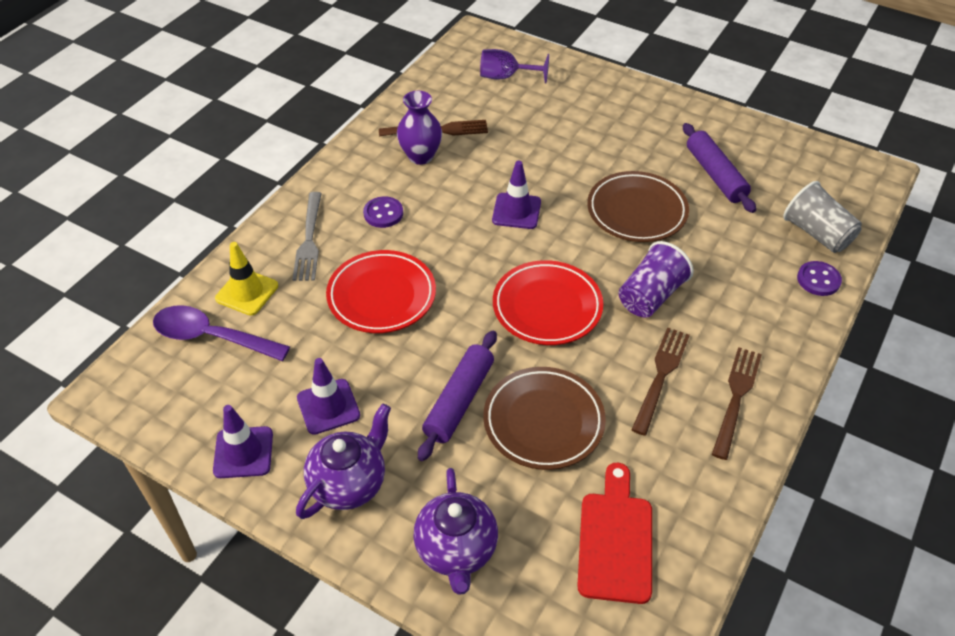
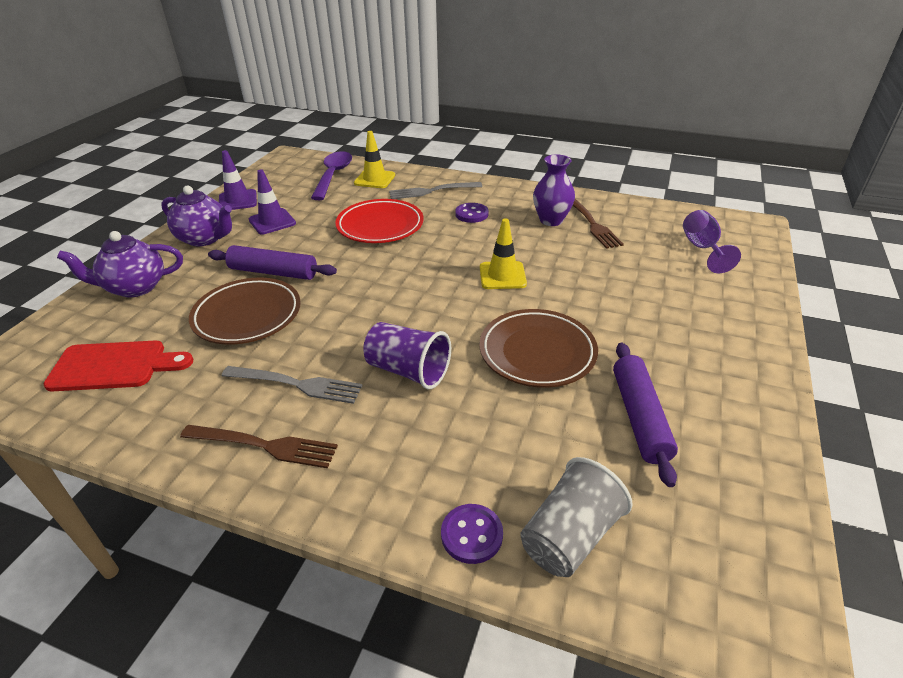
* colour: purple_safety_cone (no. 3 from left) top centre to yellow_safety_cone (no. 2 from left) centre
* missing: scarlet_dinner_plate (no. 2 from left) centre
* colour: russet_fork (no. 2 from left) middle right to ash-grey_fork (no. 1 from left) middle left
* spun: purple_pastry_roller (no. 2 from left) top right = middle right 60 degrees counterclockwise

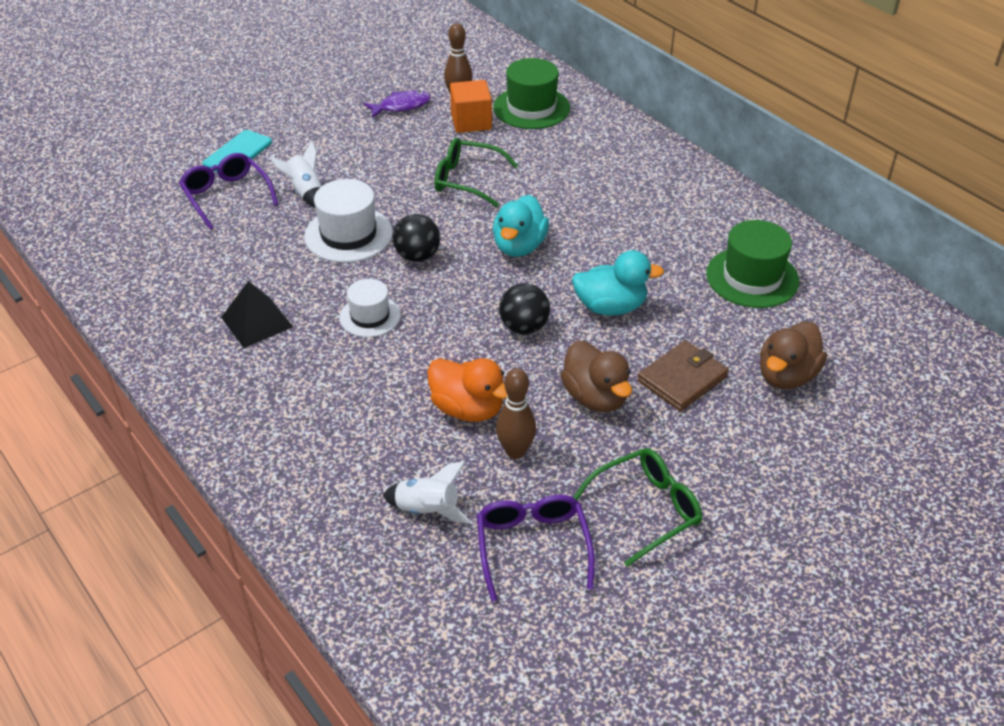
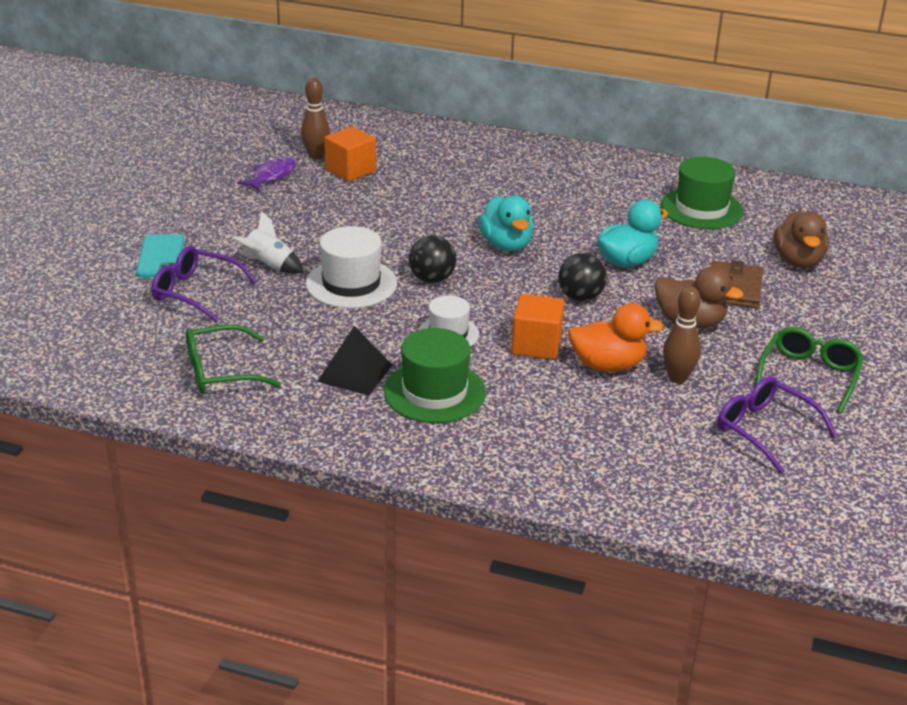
* missing: white_toy_rocket (no. 2 from left) bottom centre
* relocated: emerald_glasses (no. 1 from left) top centre to middle left
* relocated: emerald_top_hat (no. 1 from left) top centre to centre
* appeared: orange-coloured_cube (no. 2 from left) centre

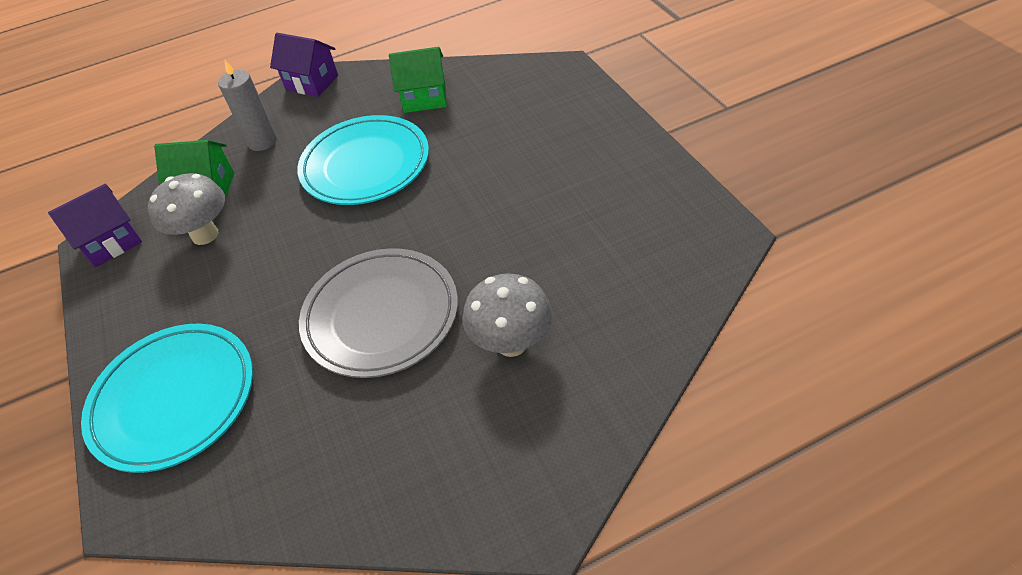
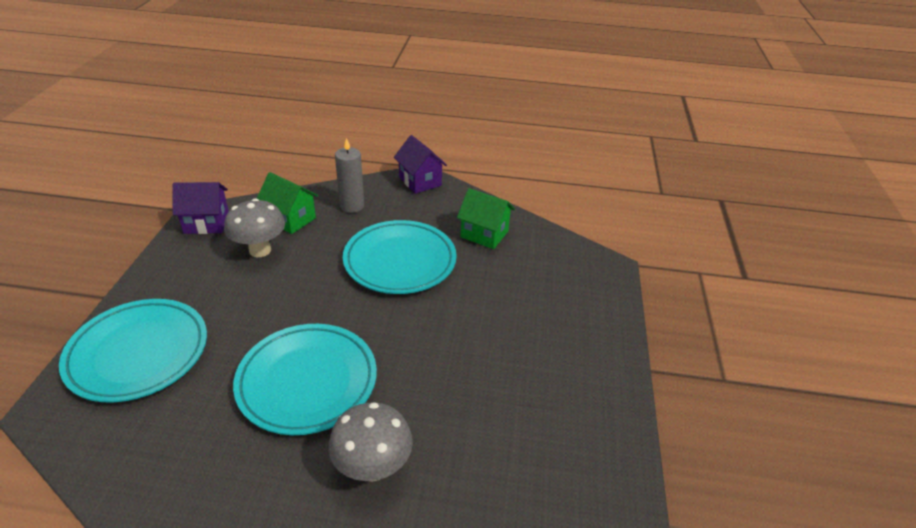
* colour: ash-grey_dinner_plate centre to teal_dinner_plate (no. 2 from left) bottom left

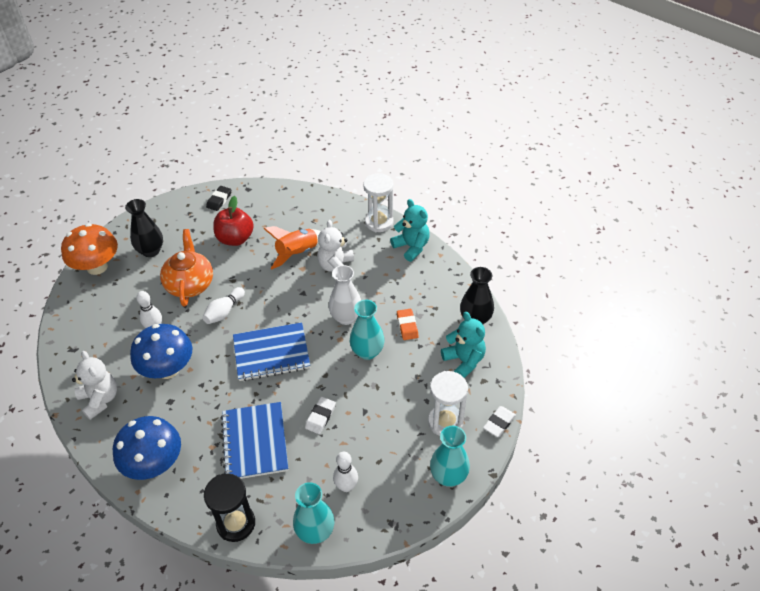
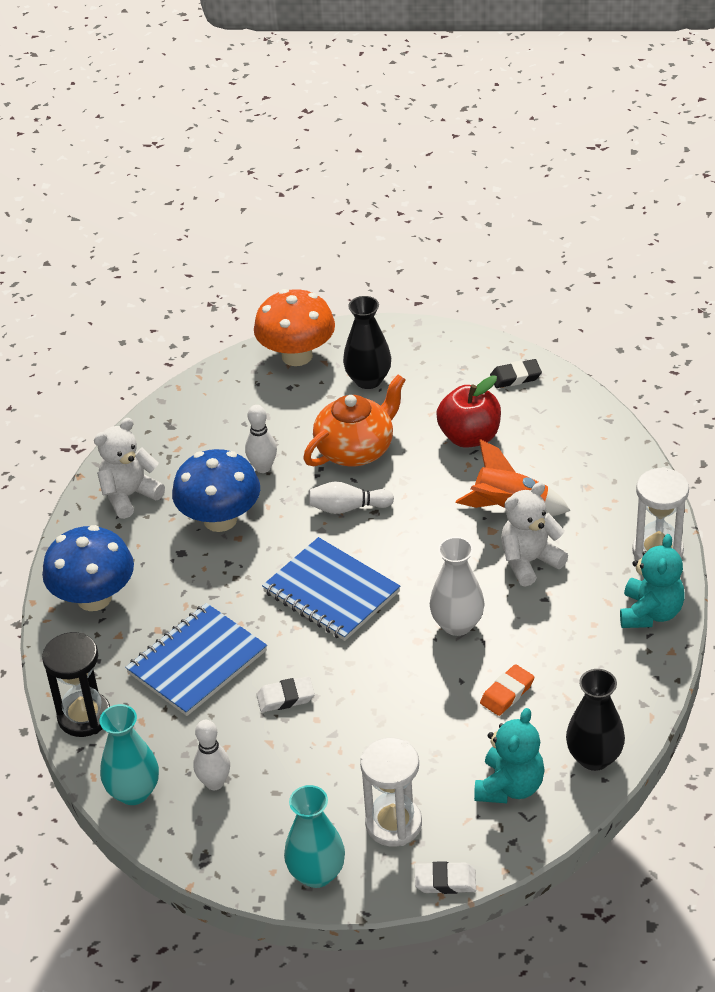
* spun: white_stuffed_bear (no. 1 from left) middle left = middle left 150 degrees counterclockwise
* missing: teal_flower_vase (no. 2 from left) centre

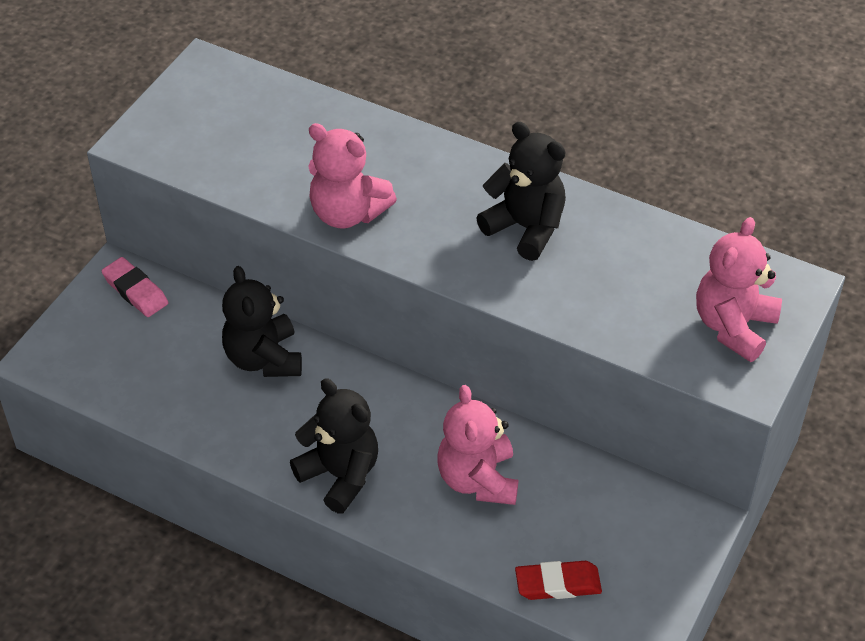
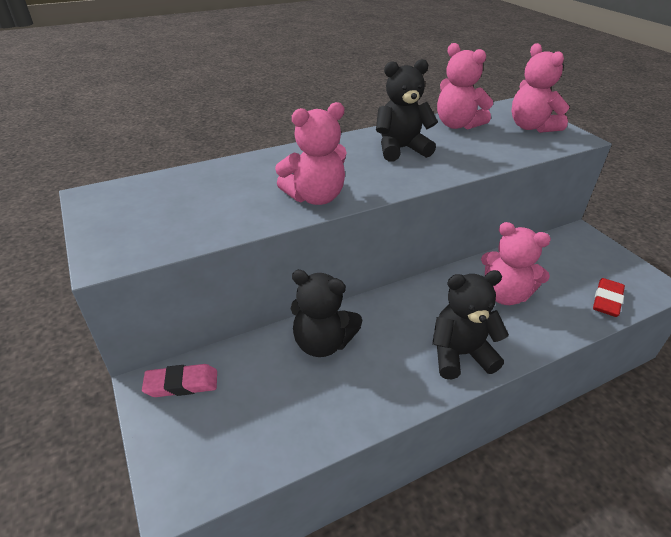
* appeared: rose-pink_stuffed_bear (no. 2 from left) top right

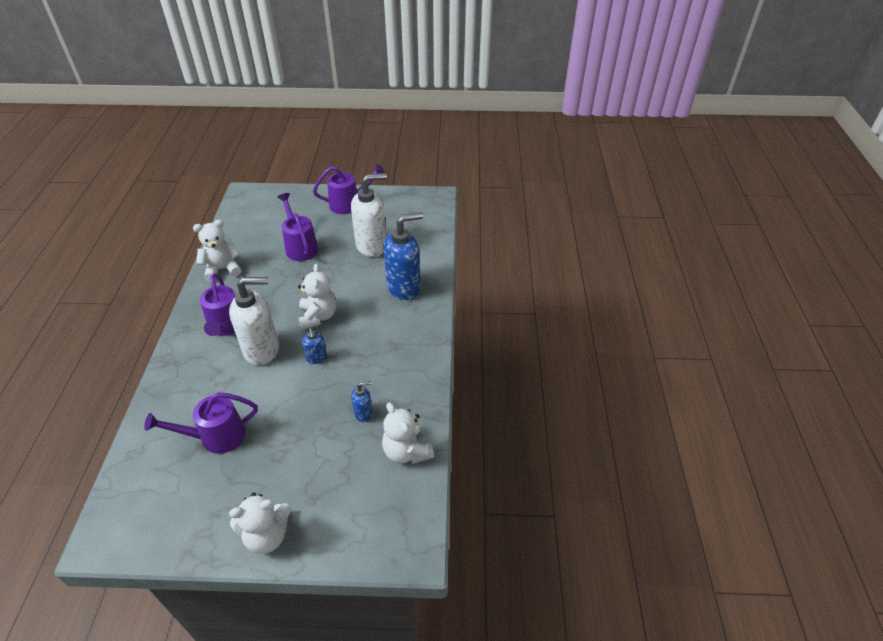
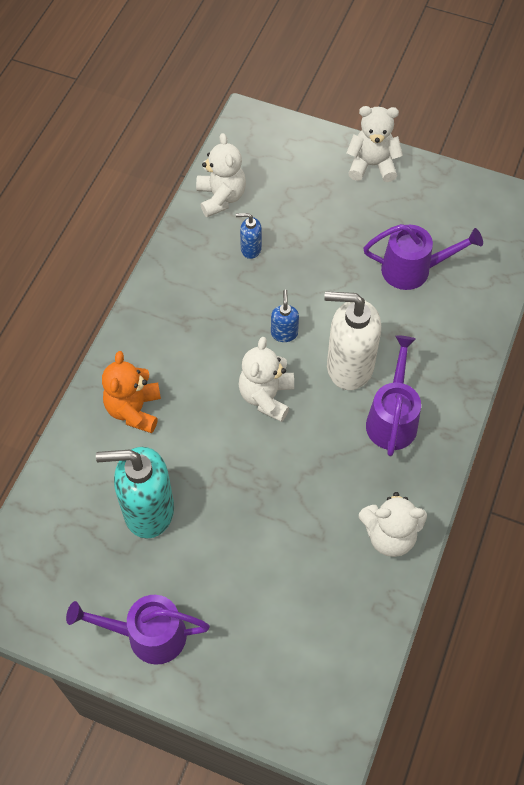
* missing: purple_watering_pot (no. 3 from left) centre
* colour: white_soap_pump (no. 2 from left) centre to teal_soap_pump middle left
* exchanged: royal_blue_soap_pump (no. 3 from left) centre to orange-coloured_stuffed_bear middle left

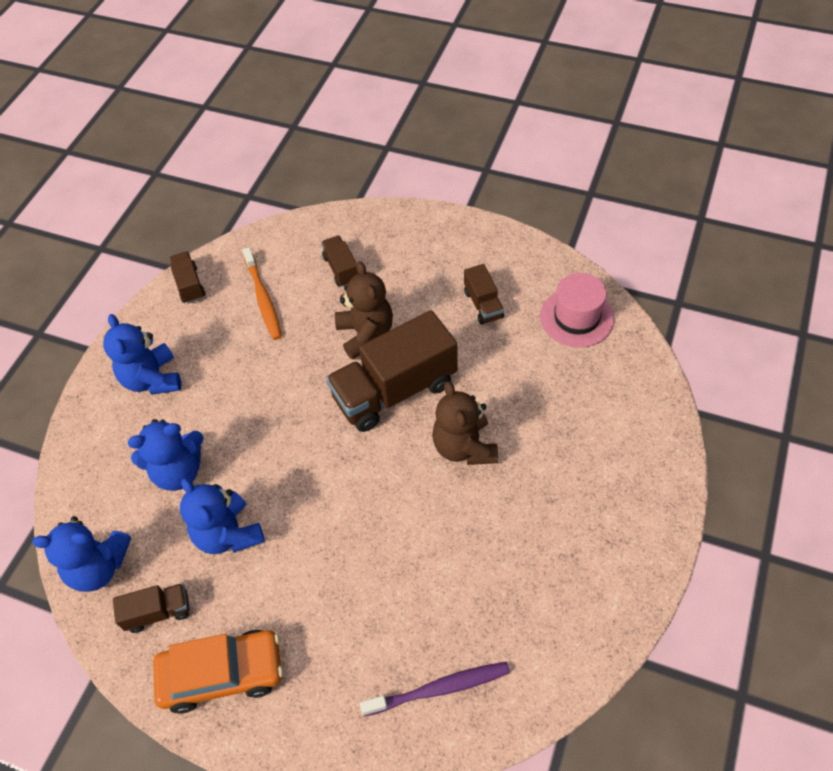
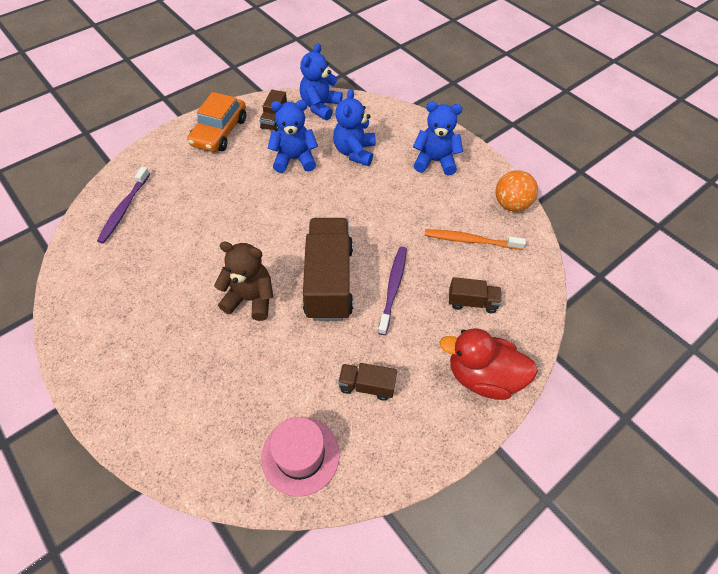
* exchanged: russet_truck (no. 2 from left) middle left to orange-coloured_ball top right
* exchanged: russet_stuffed_bear (no. 1 from left) centre to purple_tooth_brush (no. 2 from left) centre
* appeared: scarlet_rubber_duck middle right

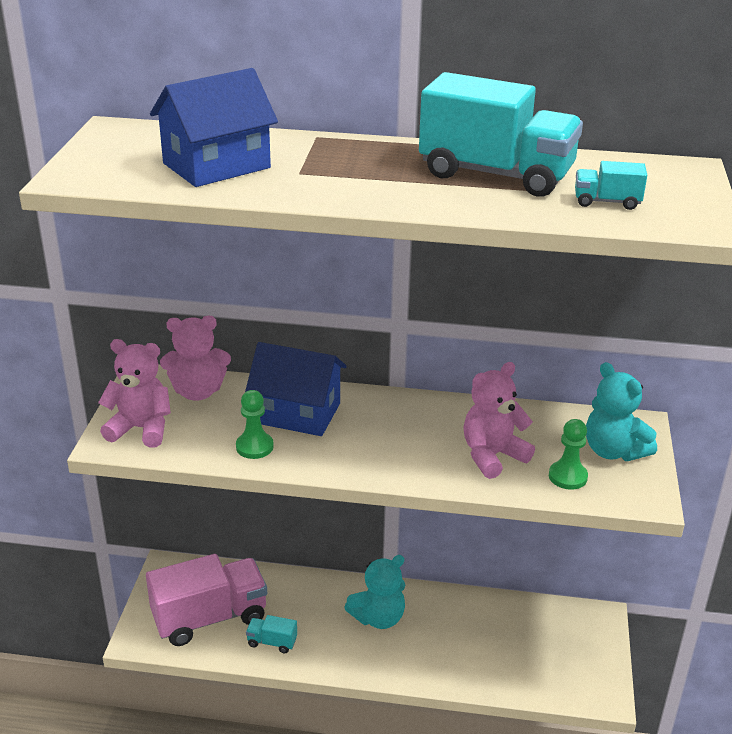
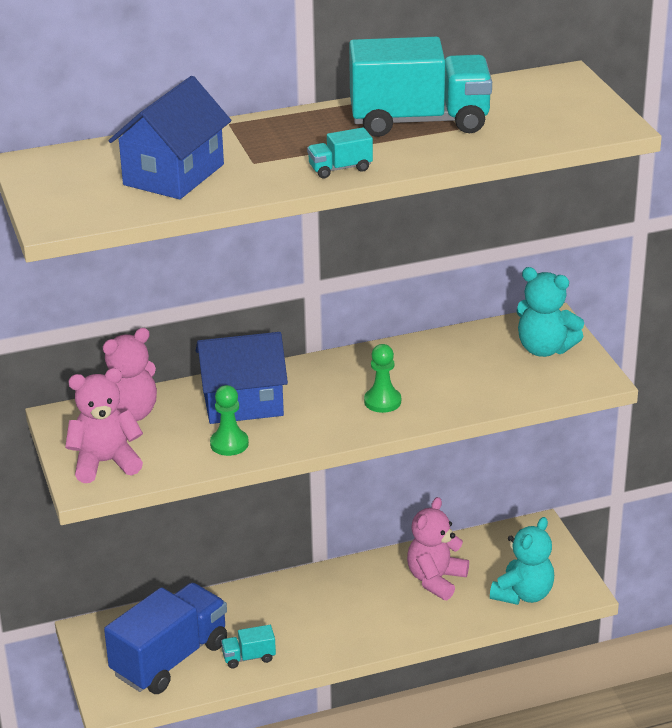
* colour: rose-pink_truck bottom left to royal_blue_truck bottom left
* relocated: teal_stuffed_bear (no. 1 from left) bottom centre to bottom right
* relocated: rose-pink_stuffed_bear (no. 3 from left) middle right to bottom centre
* relocated: emerald_game_pawn (no. 2 from left) middle right to centre
* relocated: teal_truck (no. 3 from left in the first image) top right to teal_truck (no. 2 from left) top centre

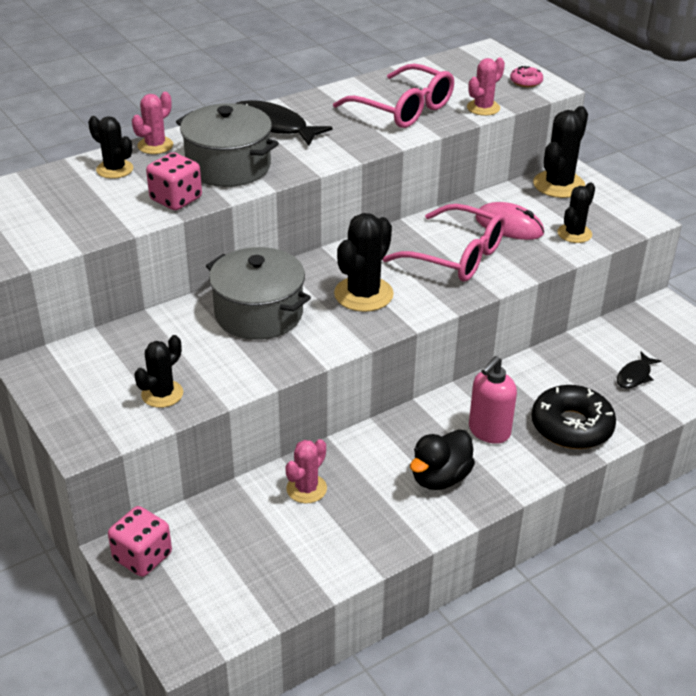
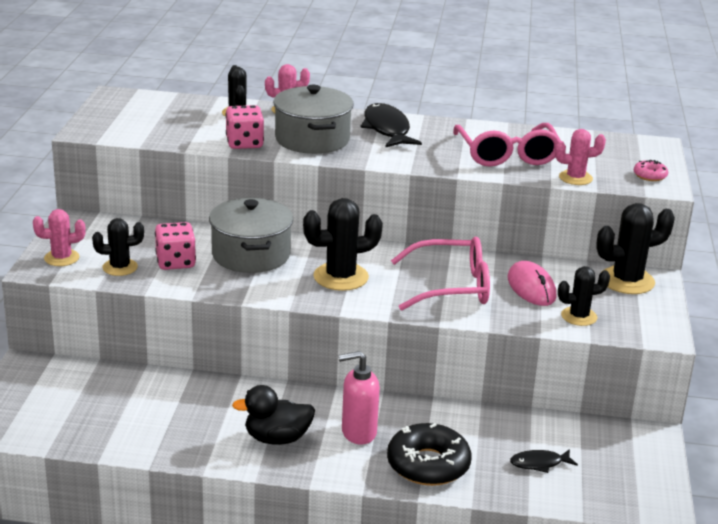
* relocated: rose-pink_die (no. 1 from left) bottom left to middle left
* relocated: rose-pink_saguaro_cactus (no. 2 from left in the first image) bottom centre to rose-pink_saguaro_cactus (no. 1 from left) middle left
* spun: rose-pink_glasses (no. 2 from left in the first image) centre = centre 75 degrees counterclockwise

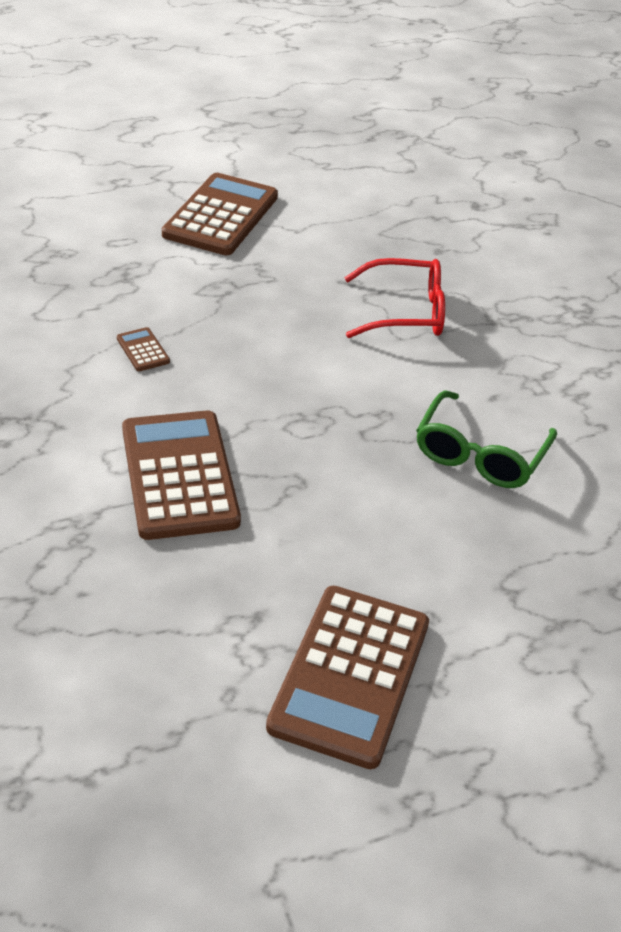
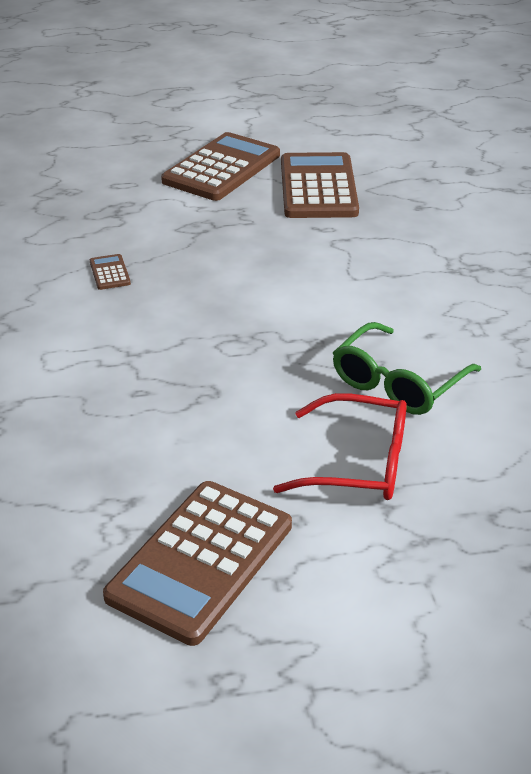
* relocated: russet_calculator (no. 2 from left in the first image) middle left to russet_calculator (no. 4 from left) top centre
* relocated: scarlet_glasses top centre to centre

